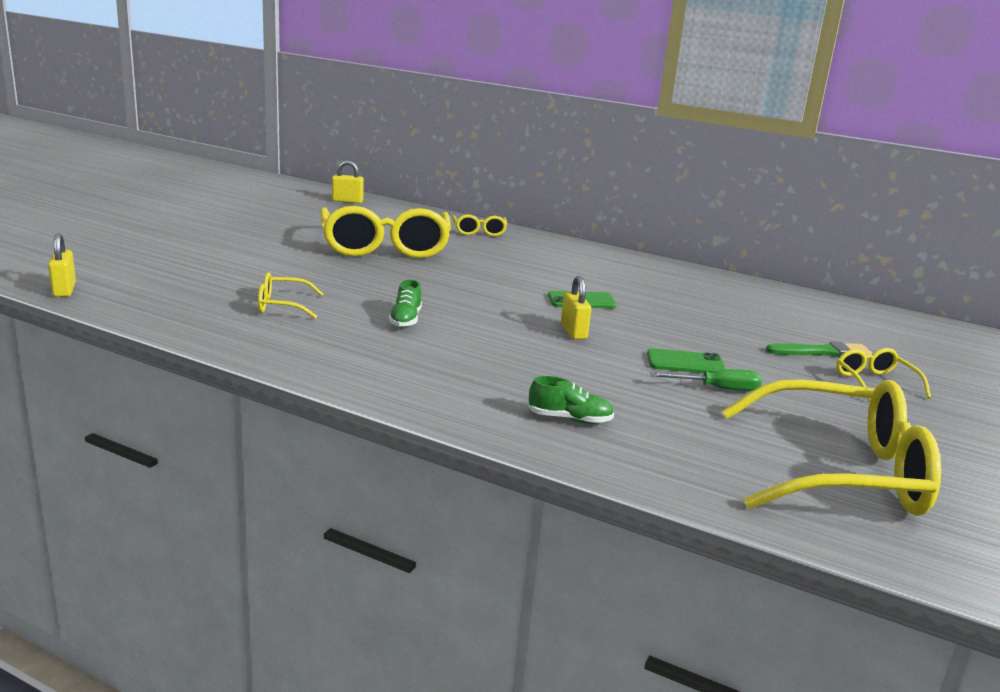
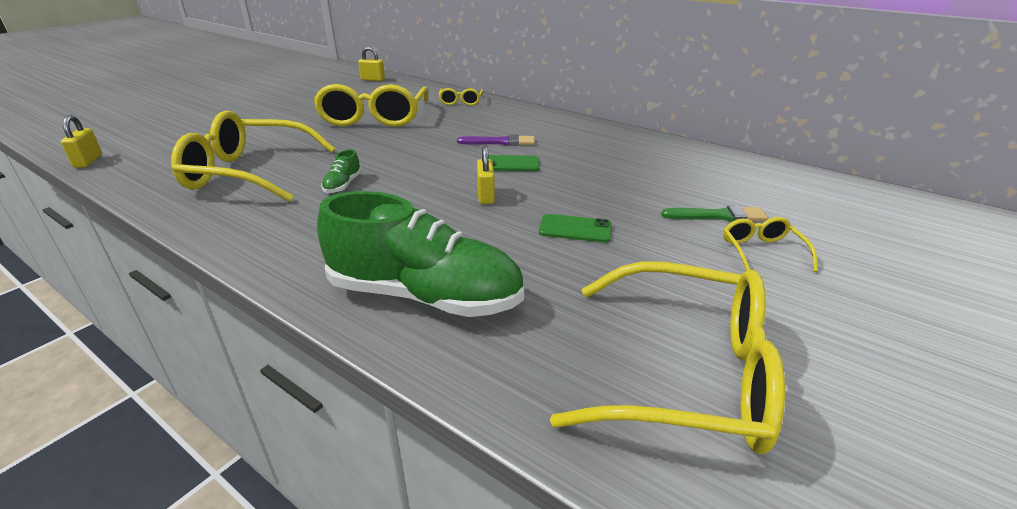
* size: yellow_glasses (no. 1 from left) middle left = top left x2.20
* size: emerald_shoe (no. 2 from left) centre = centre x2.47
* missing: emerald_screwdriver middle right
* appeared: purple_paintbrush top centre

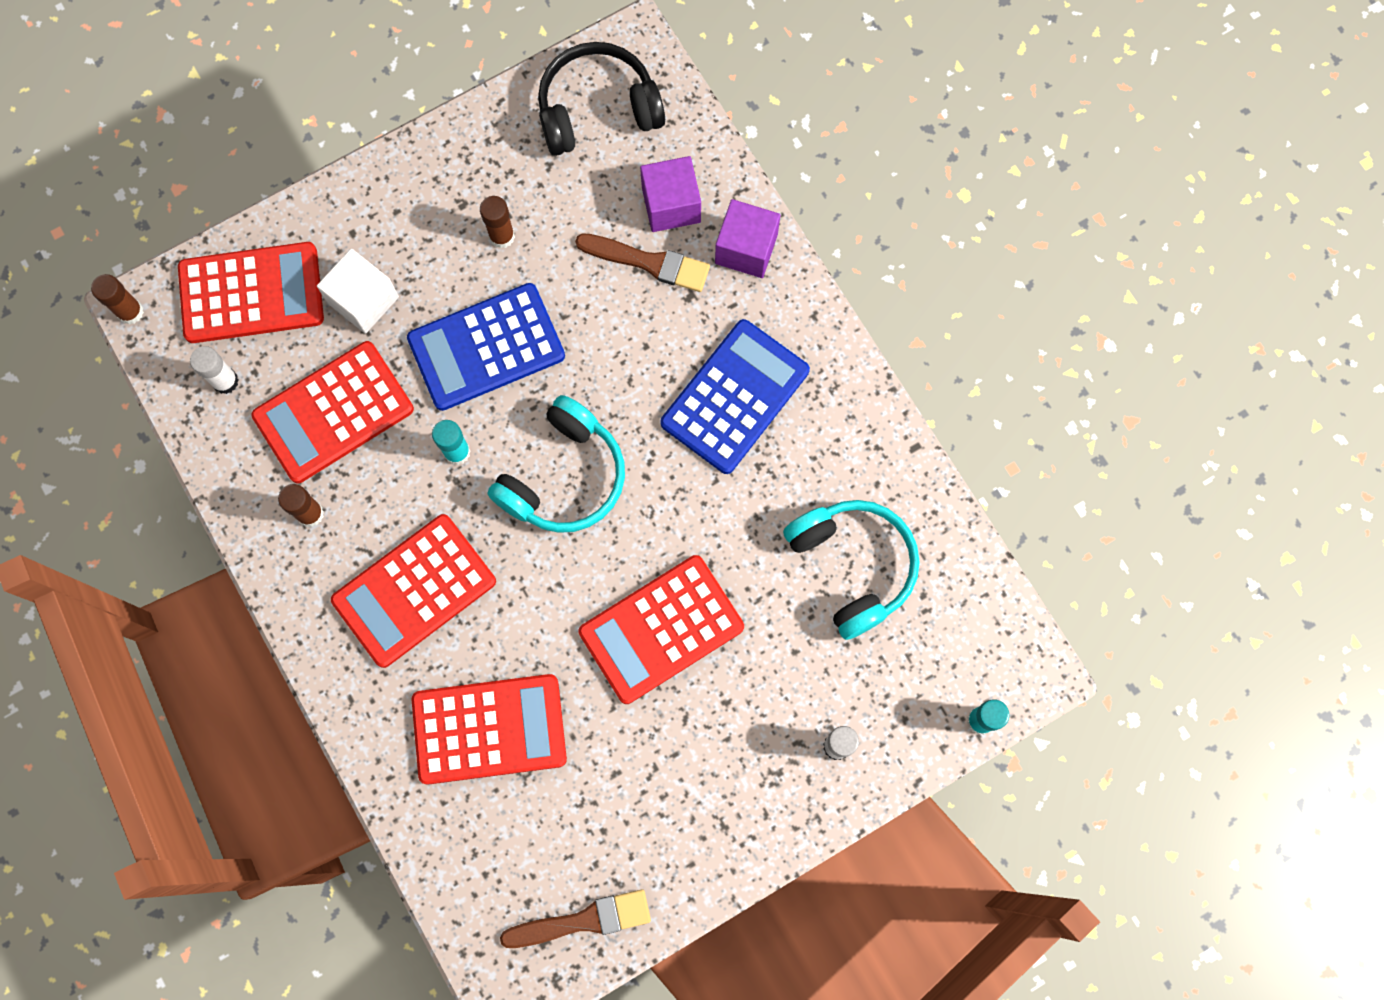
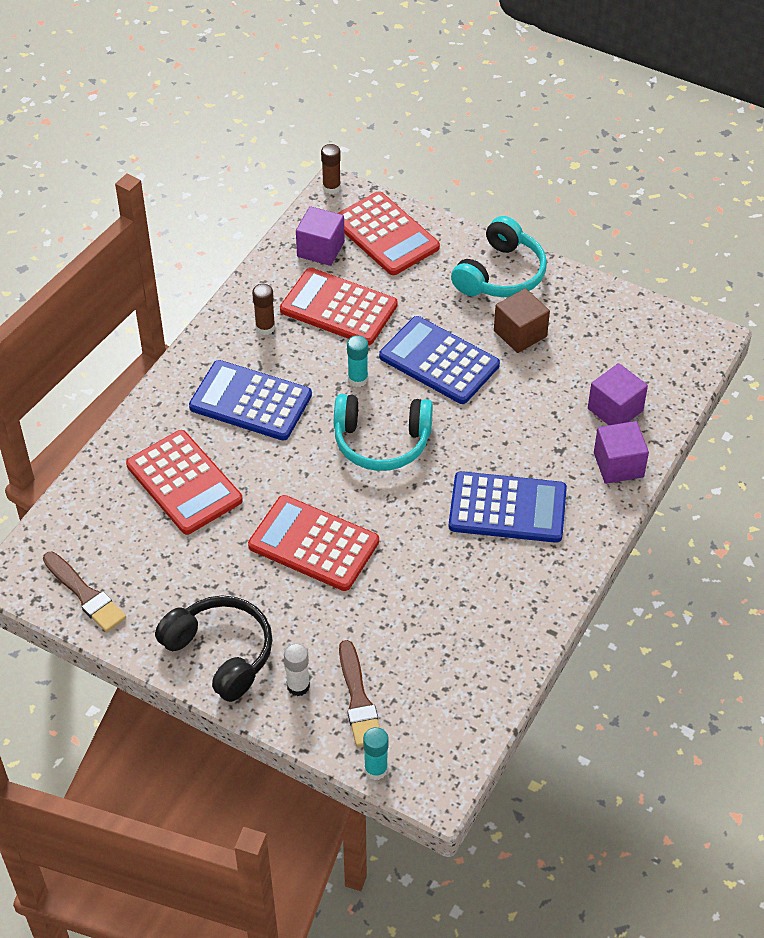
* exchanged: white_glue (no. 1 from left) middle left to purple_cube (no. 1 from left) top centre
* missing: white_cube top left
* colour: scarlet_calculator (no. 3 from left) middle left to royal_blue_calculator (no. 1 from left) middle left
* exchanged: russet_glue (no. 3 from left) top centre to russet_cube middle right
* relocated: black_headphones top centre to bottom left
* relocated: russet_paintbrush (no. 2 from left) top centre to bottom centre
* relocated: teal_headphones (no. 2 from left) centre to top centre

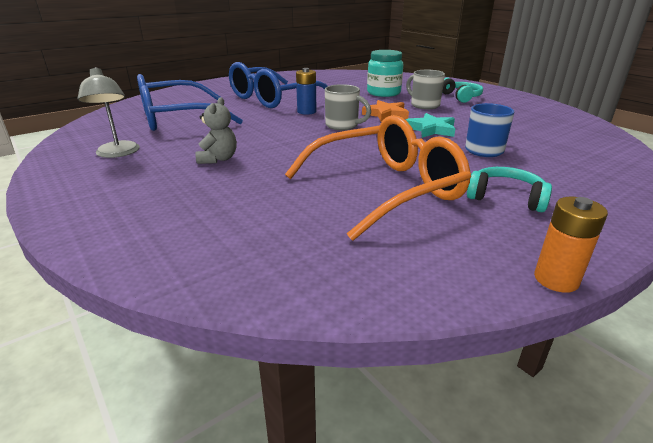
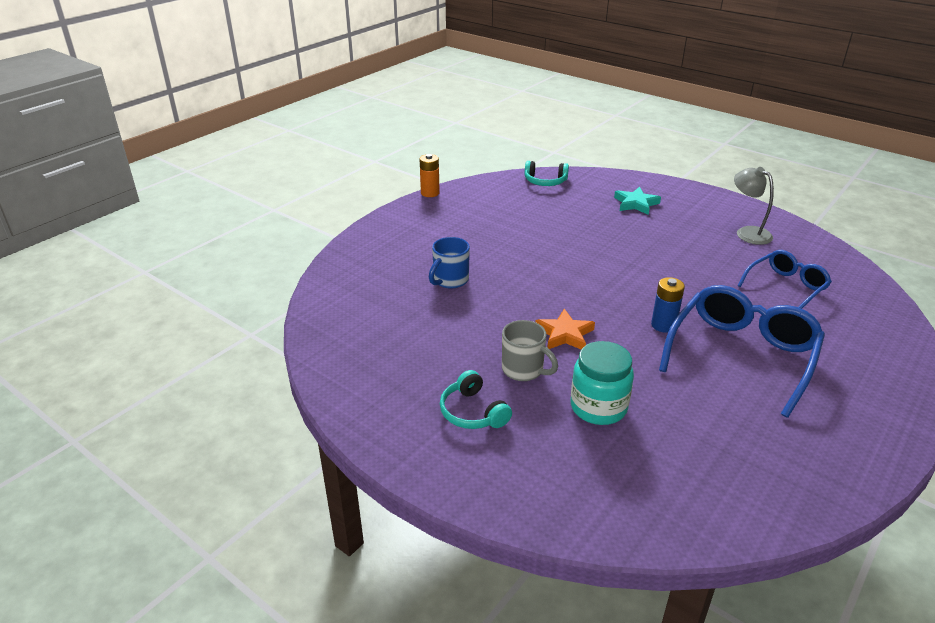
* size: royal_blue_glasses (no. 1 from left in the first image) top left = middle right x0.60
* missing: ash-grey_stuffed_bear top left
* missing: orange-coloured_glasses centre
* missing: ash-grey_coffee_mug (no. 1 from left) top centre
* relocated: teal_star_shape top centre to top right
* relocated: teal_headphones (no. 2 from left) middle right to top centre

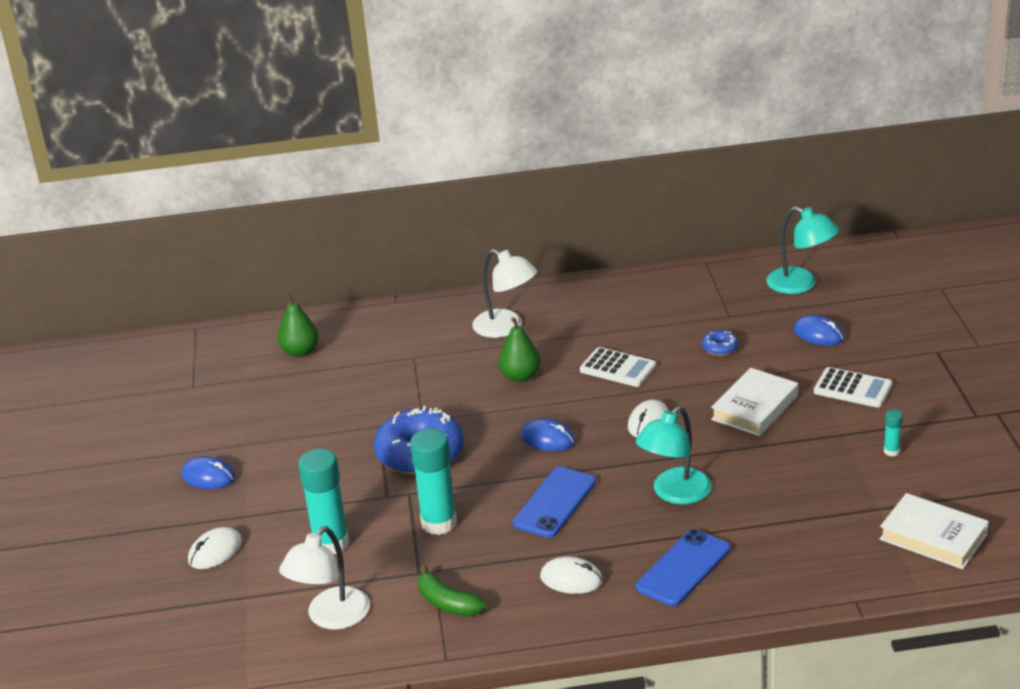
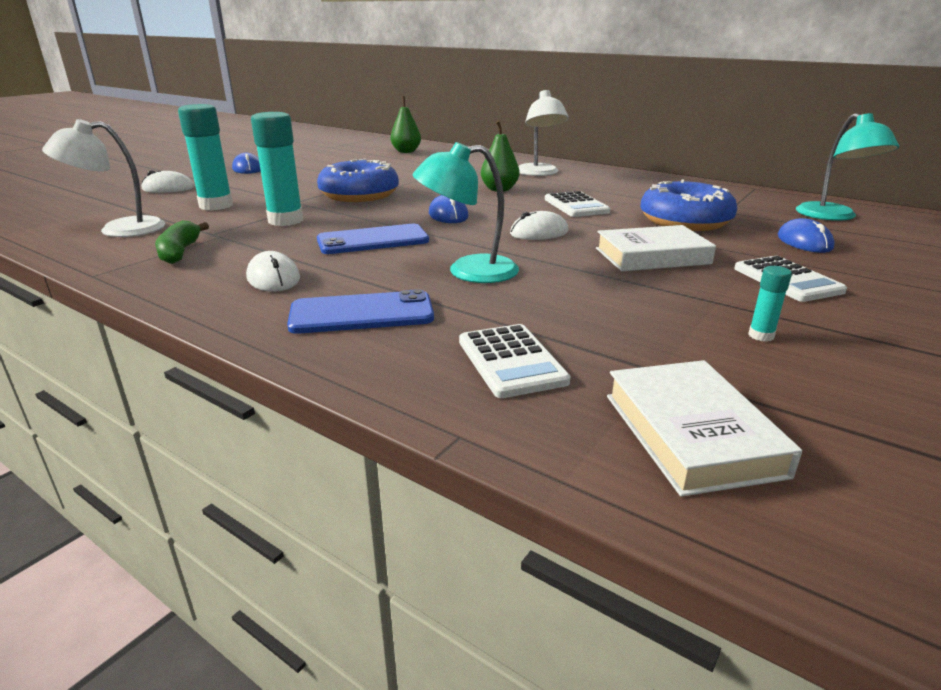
* size: royal_blue_donut (no. 2 from left) middle right = top right x2.29
* appeared: white_calculator (no. 1 from left) centre

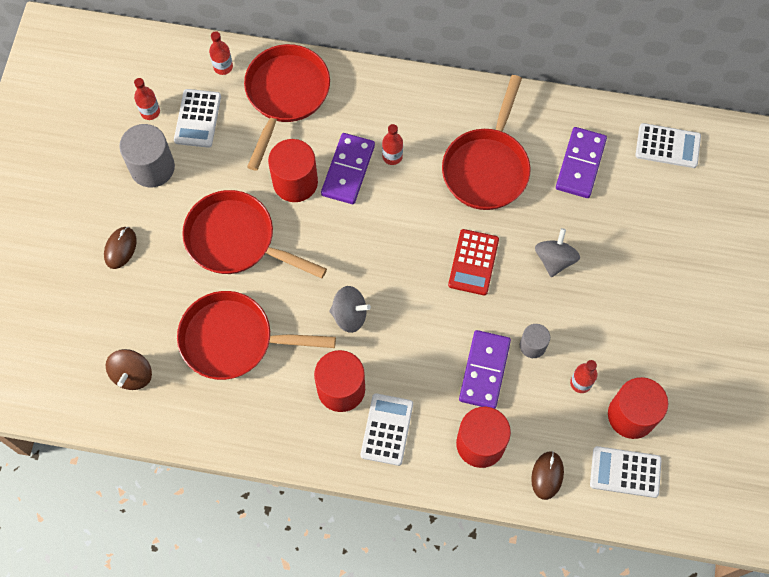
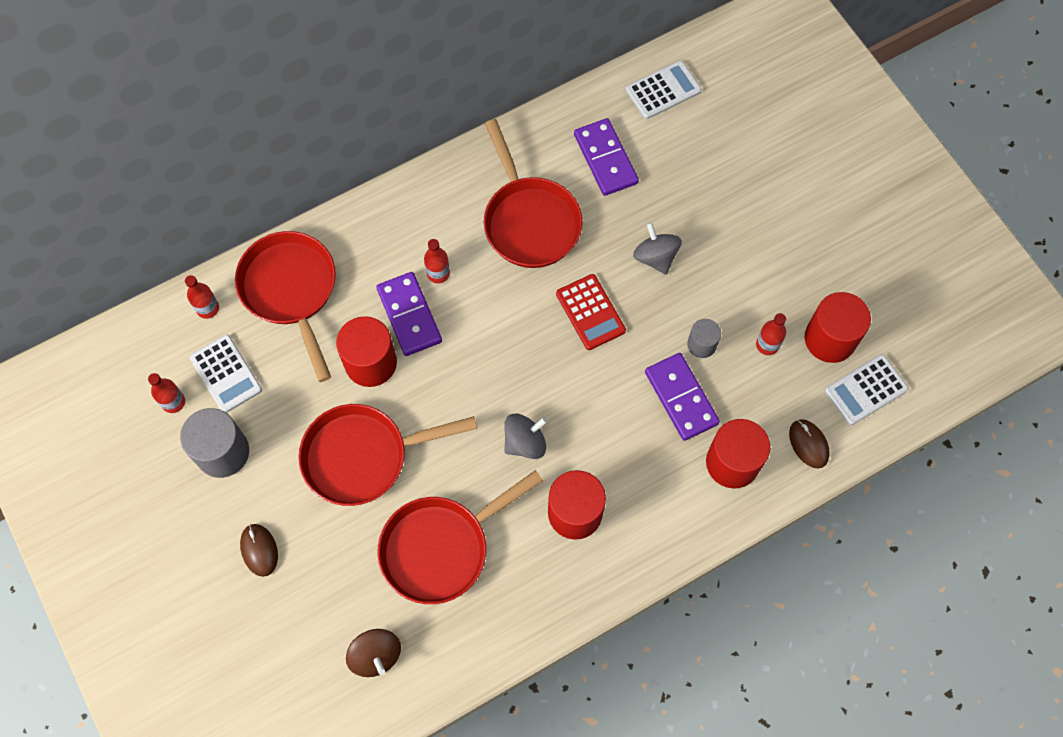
* missing: white_calculator (no. 2 from left) bottom centre

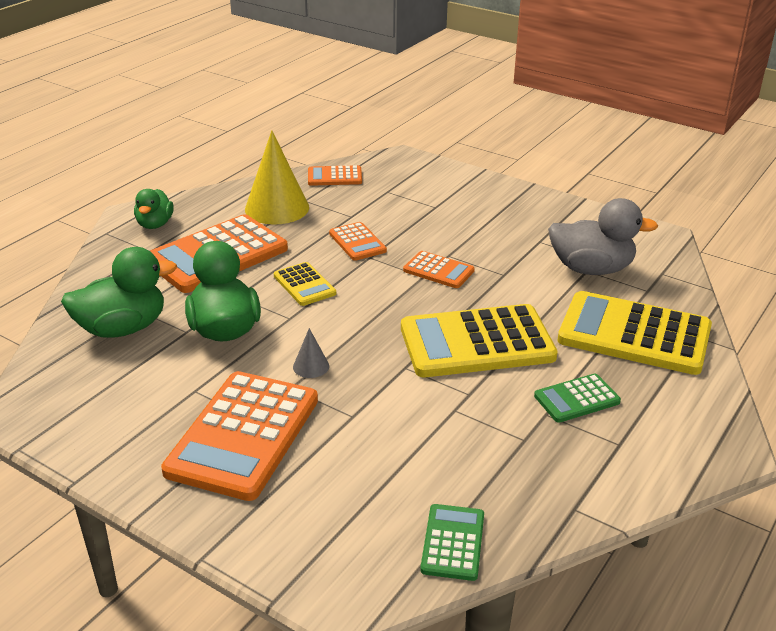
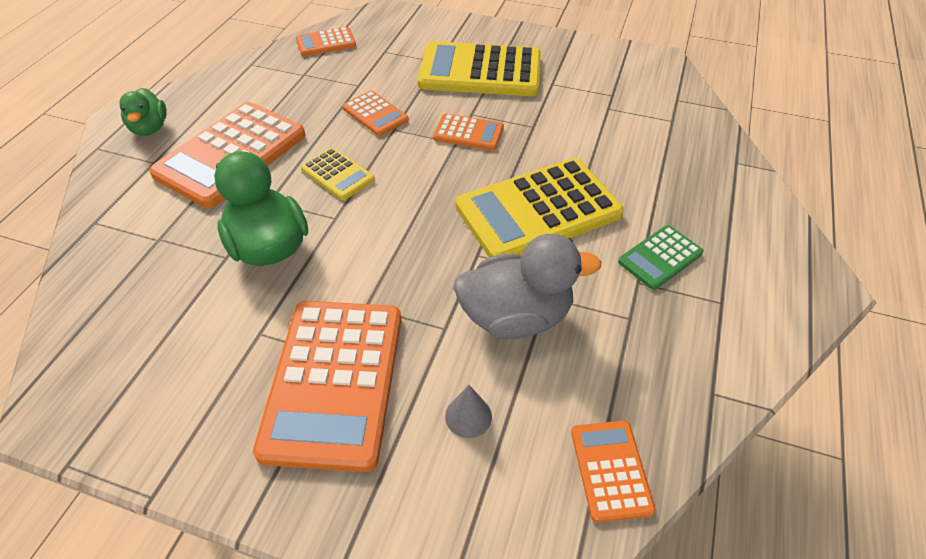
* missing: emerald_rubber_duck (no. 1 from left) middle left
* missing: yellow_cone top centre
* relocated: ash-grey_cone centre to bottom centre
* colour: emerald_calculator (no. 1 from left) bottom centre to orange-coloured_calculator (no. 6 from left) bottom centre
* relocated: ash-grey_rubber_duck middle right to centre
* relocated: yellow_calculator (no. 3 from left in the first image) middle right to yellow_calculator (no. 2 from left) top centre

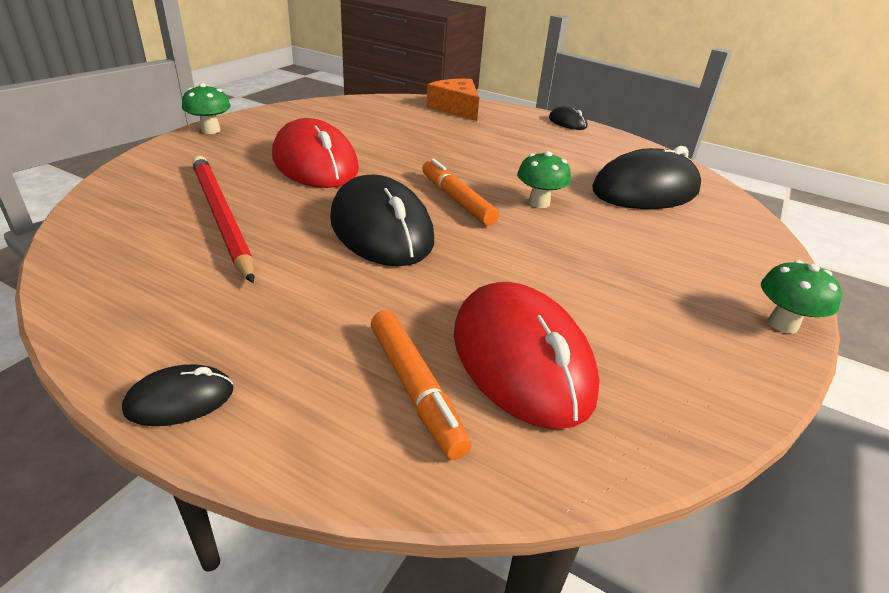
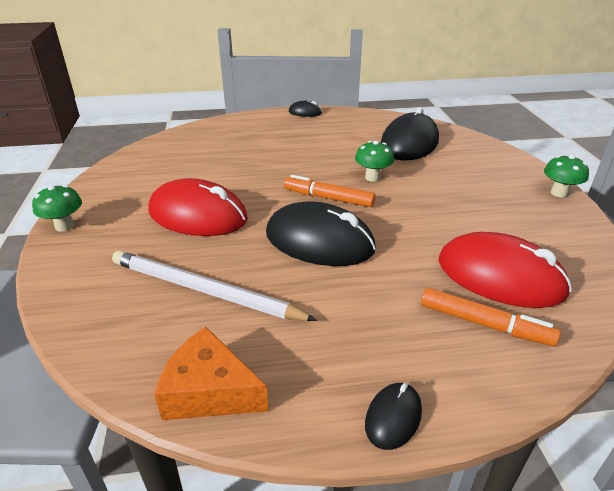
* colour: scarlet_lead_pencil middle left to white_lead_pencil centre
* relocated: orange-coloured_cheese_wedge top centre to bottom centre

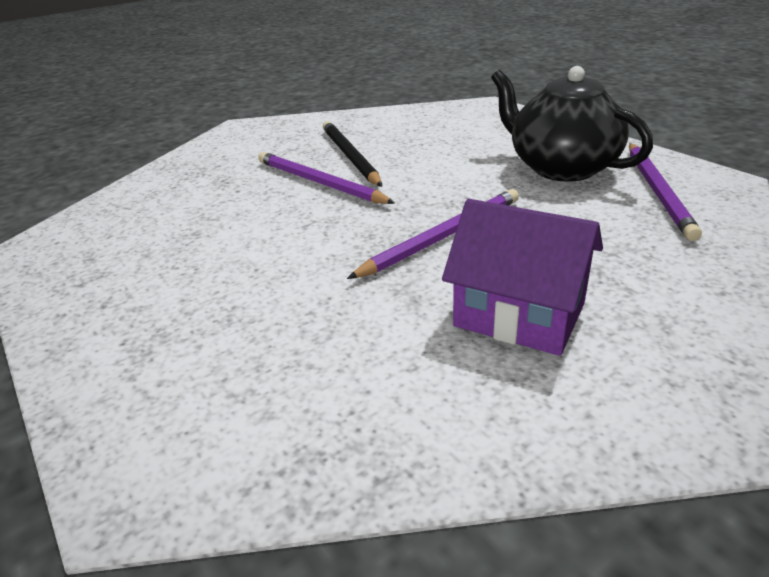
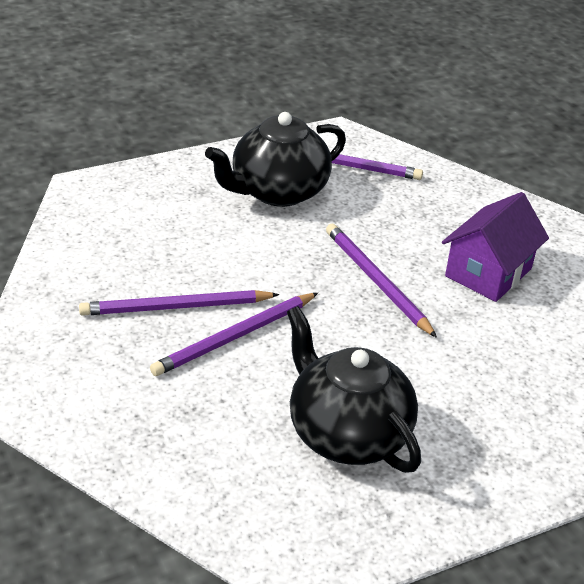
* colour: black_lead_pencil top centre to purple_lead_pencil (no. 1 from left) middle left
* appeared: black_teapot (no. 2 from left) centre

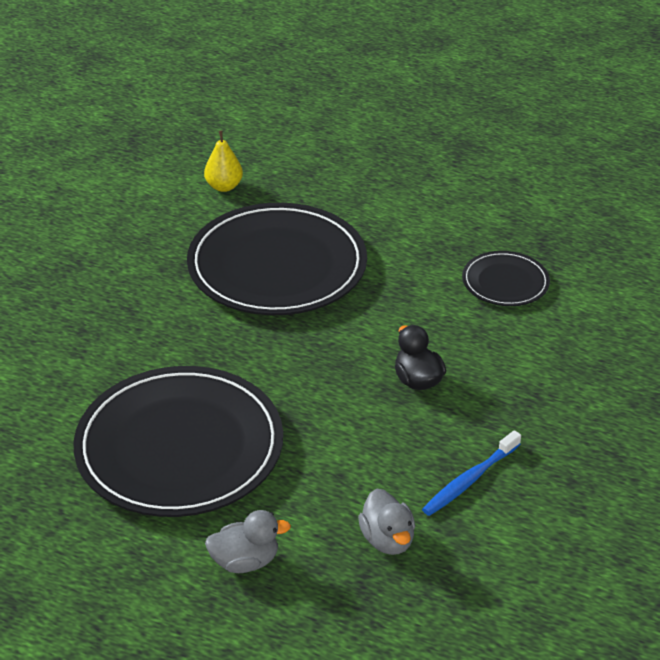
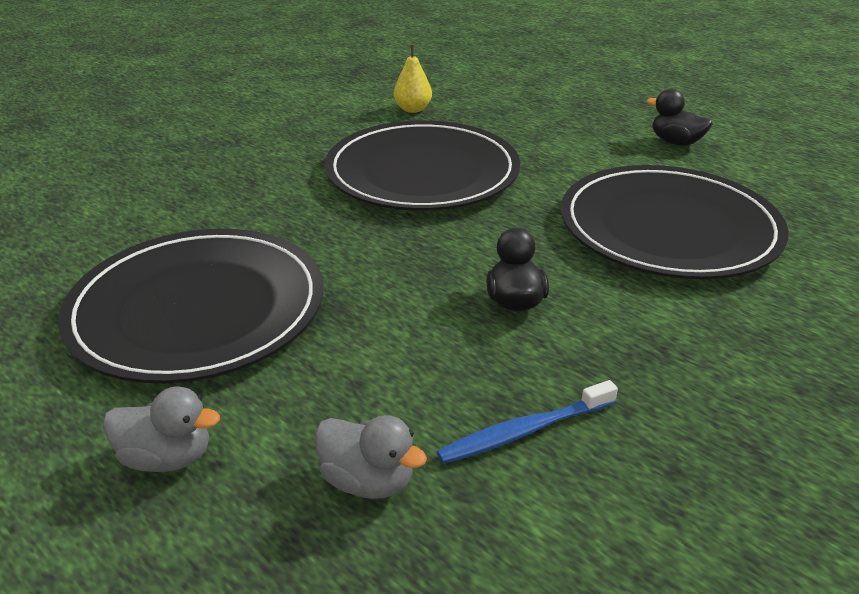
* spun: ash-grey_rubber_duck (no. 2 from left) bottom centre = bottom centre 60 degrees counterclockwise
* size: black_dinner_plate (no. 3 from left) middle right = middle right x2.08
* appeared: black_rubber_duck (no. 2 from left) top right

